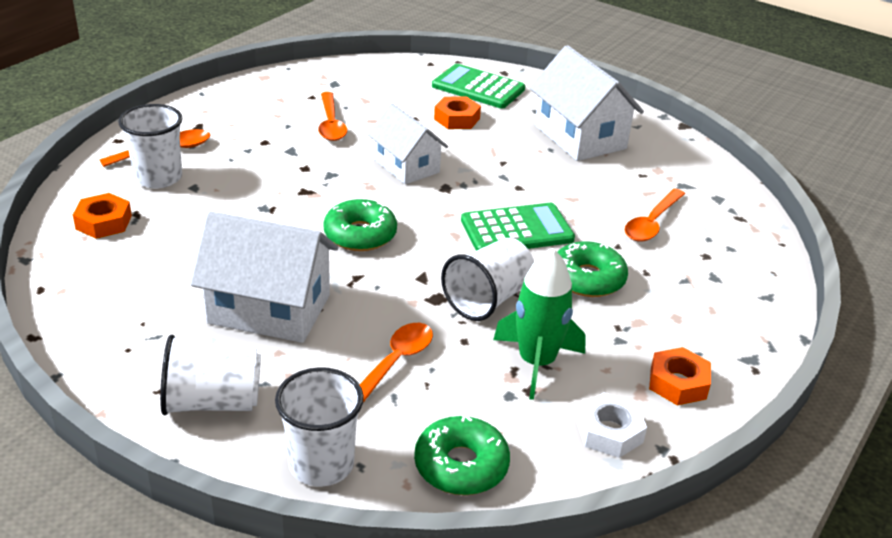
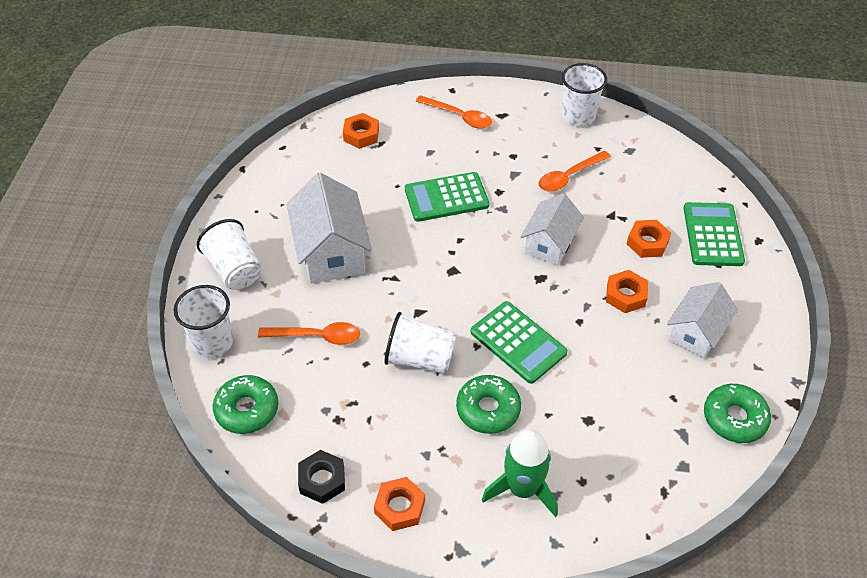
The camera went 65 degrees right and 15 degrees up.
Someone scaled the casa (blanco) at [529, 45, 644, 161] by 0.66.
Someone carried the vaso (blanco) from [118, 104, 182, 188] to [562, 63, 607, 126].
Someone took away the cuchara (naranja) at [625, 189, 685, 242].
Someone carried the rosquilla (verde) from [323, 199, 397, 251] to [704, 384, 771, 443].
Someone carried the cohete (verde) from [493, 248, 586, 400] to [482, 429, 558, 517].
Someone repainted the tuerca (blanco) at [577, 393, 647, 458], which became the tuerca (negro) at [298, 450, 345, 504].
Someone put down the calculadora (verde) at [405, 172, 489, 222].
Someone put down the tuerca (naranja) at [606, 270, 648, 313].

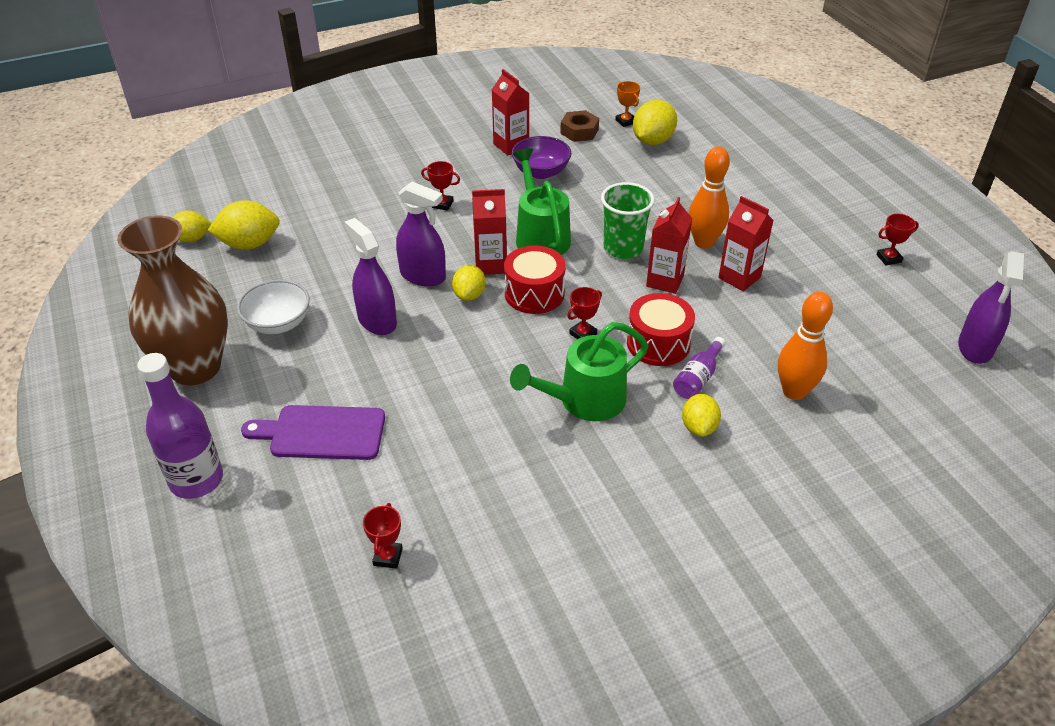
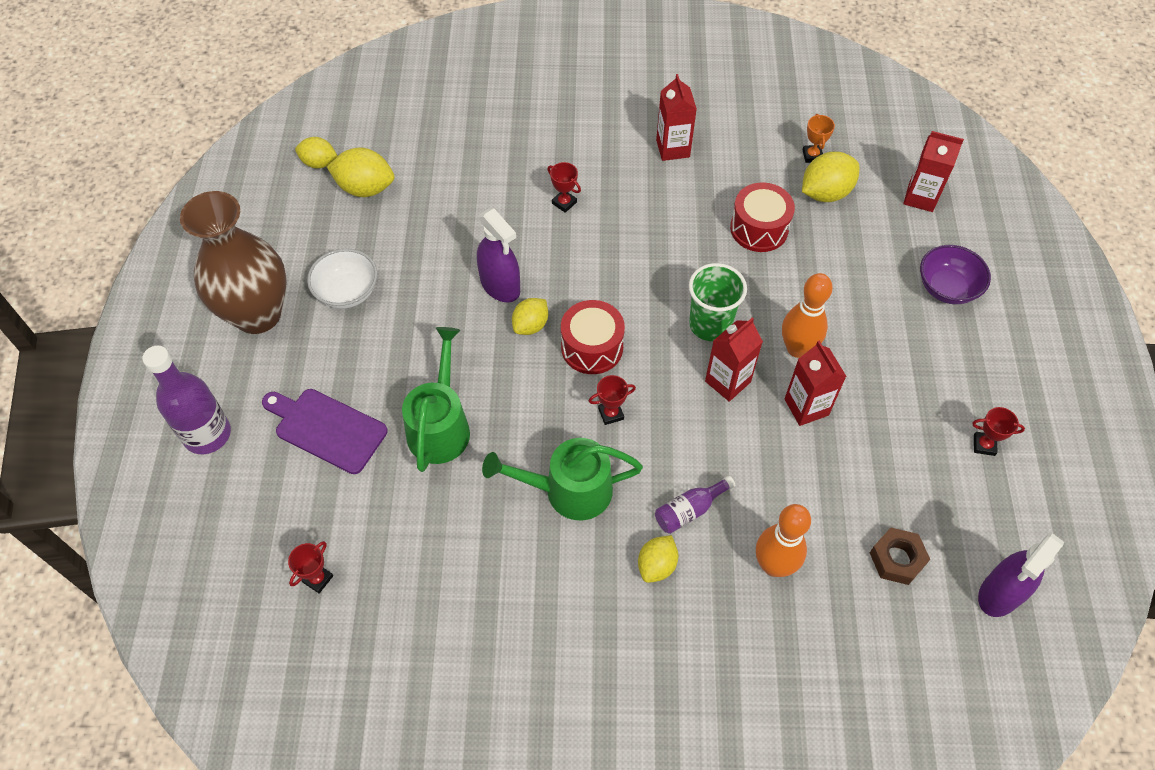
The camera went 25 degrees right and 15 degrees up.
Someone carried the tuerca (marrón) from [560, 110, 599, 142] to [870, 528, 930, 585].
Someone carried the cuenco (morado) from [512, 136, 571, 179] to [920, 245, 991, 304].
Someone carried the regadera (verde) from [513, 148, 571, 255] to [402, 327, 470, 472].
Someone carried the cartón de leche (rojo) from [472, 189, 507, 275] to [903, 131, 964, 212].
Someone took away the pulverizador (morado) at [344, 218, 397, 335].
Someone carried the tambor (rojo) from [627, 293, 695, 366] to [730, 182, 795, 252].

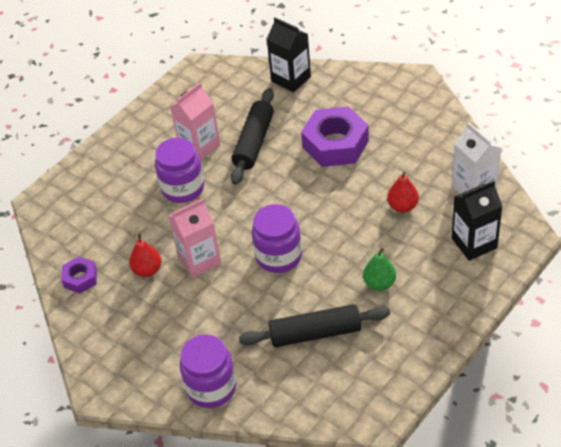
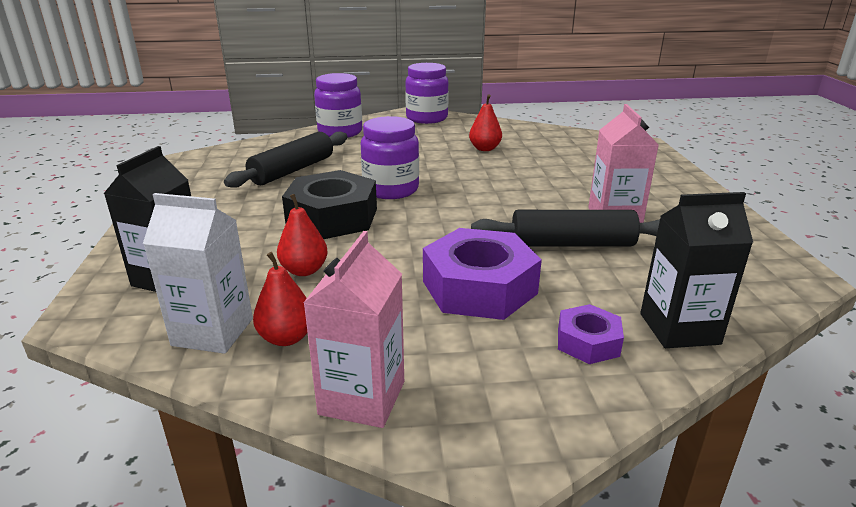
The camera went 130 degrees right and 20 degrees down.
Someone rotated the rodillo (negro) at [231, 88, 274, 185] by 60 degrees counterclockwise.
Someone carried the tarro (morado) from [155, 138, 204, 203] to [405, 63, 449, 124].
Someone carried the cartón de leche (rosa) from [169, 198, 221, 278] to [303, 231, 404, 428].
Someone took away the pera (verde) at [363, 248, 396, 291].
Someone carried the tuerca (morado) from [61, 257, 97, 294] to [558, 304, 624, 364].
Someone put down the tuerca (negro) at [282, 170, 377, 239].
Someone put down the pera (rojo) at [253, 252, 307, 346].

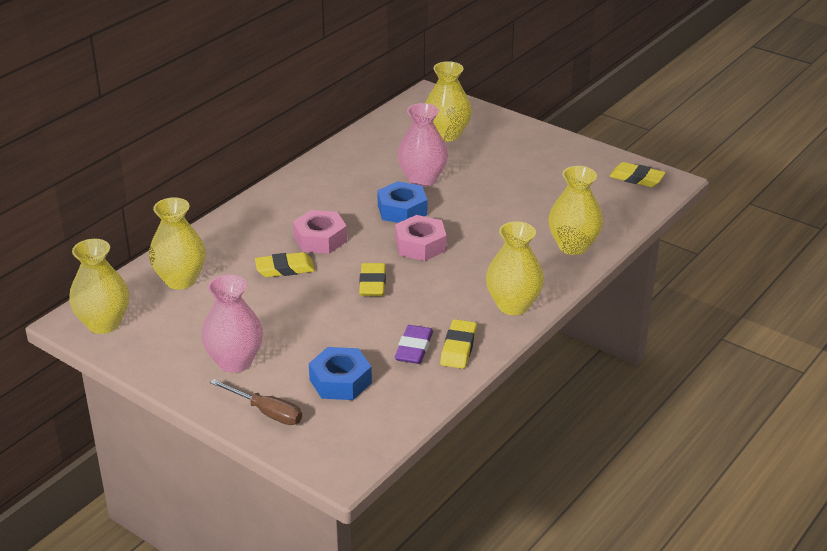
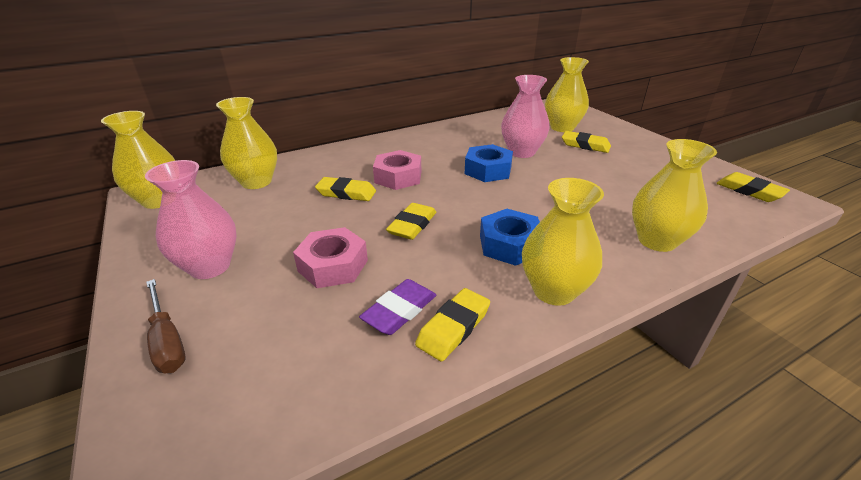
The camera went 25 degrees right and 0 degrees up.
Someone carried the tuerca (rosa) from [395, 215, 447, 261] to [293, 227, 368, 288].
Someone carried the tuerca (azul) from [309, 347, 372, 400] to [480, 209, 540, 266].
Someone put down the goma de borrar (amarillo) at [562, 131, 611, 153].

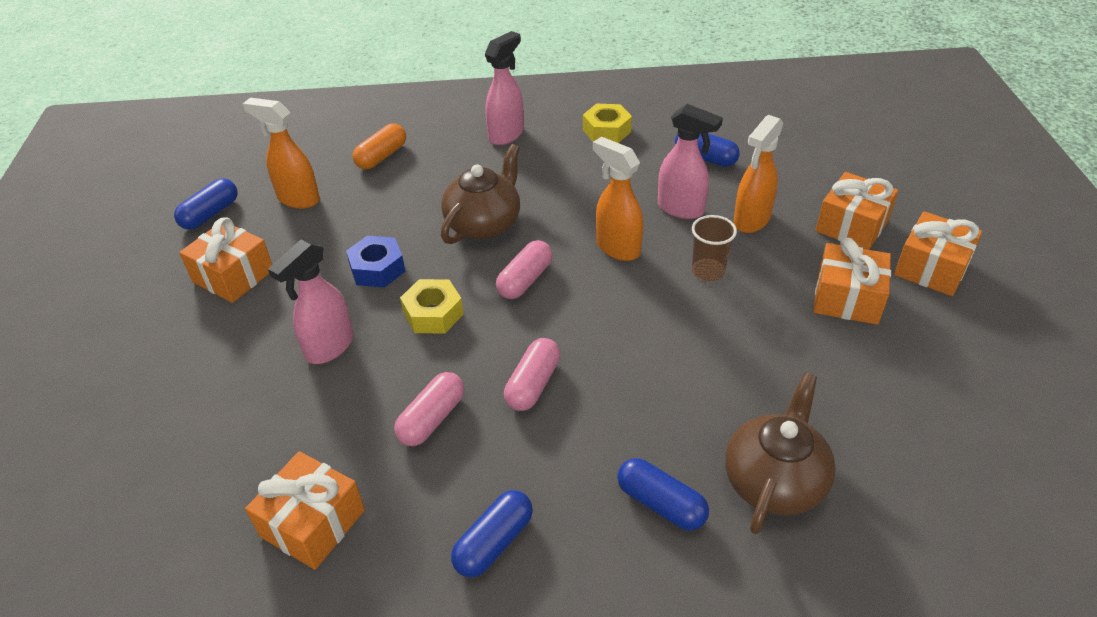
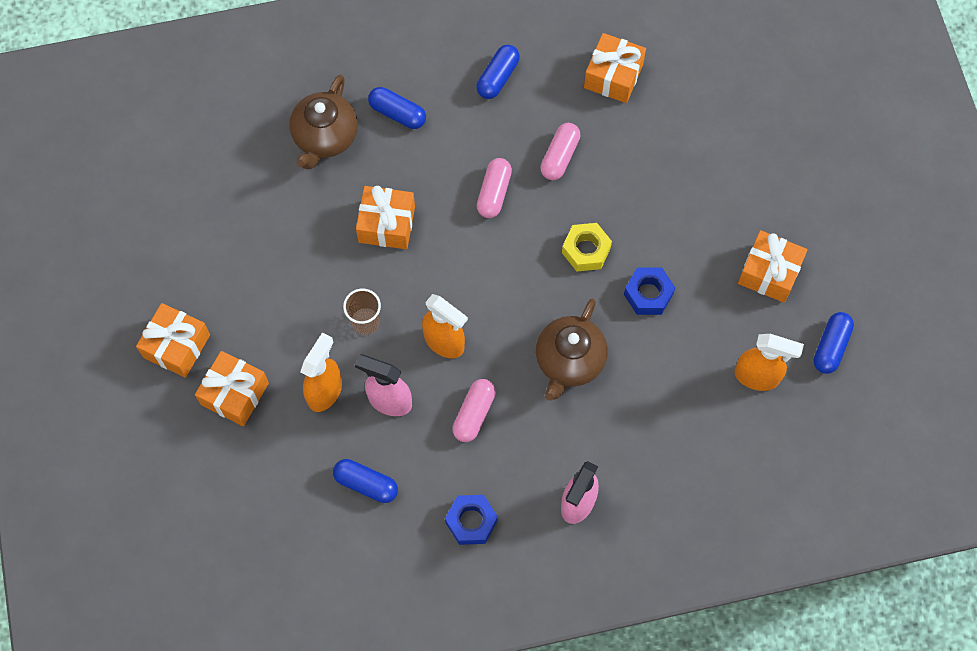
The camera went 170 degrees right and 25 degrees up.
Someone repainted the tuerca (amarillo) at [583, 104, 632, 143], which became the tuerca (azul) at [445, 495, 498, 545].
Someone took away the cápsula (naranja) at [353, 123, 406, 169].
Someone carried the regalo (naranja) from [814, 238, 891, 325] to [356, 186, 415, 249].
Someone took away the pulverizador (rosa) at [268, 239, 354, 364].
Someone carried the cápsula (rosa) from [496, 240, 553, 299] to [452, 379, 496, 442].

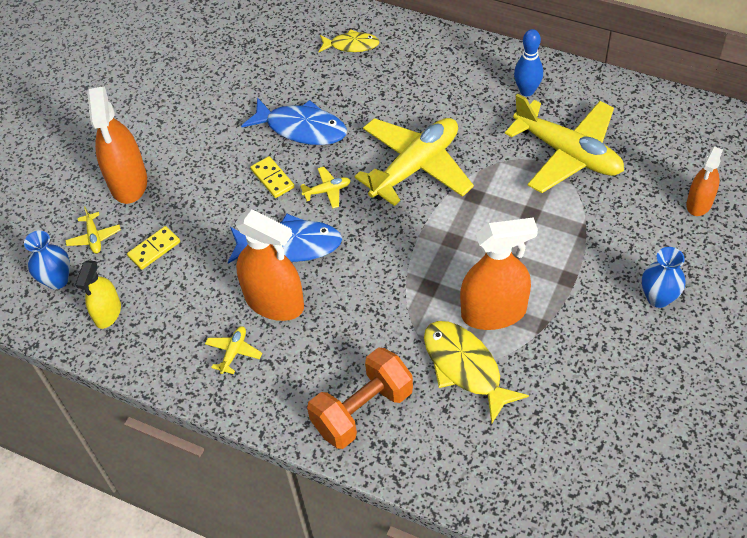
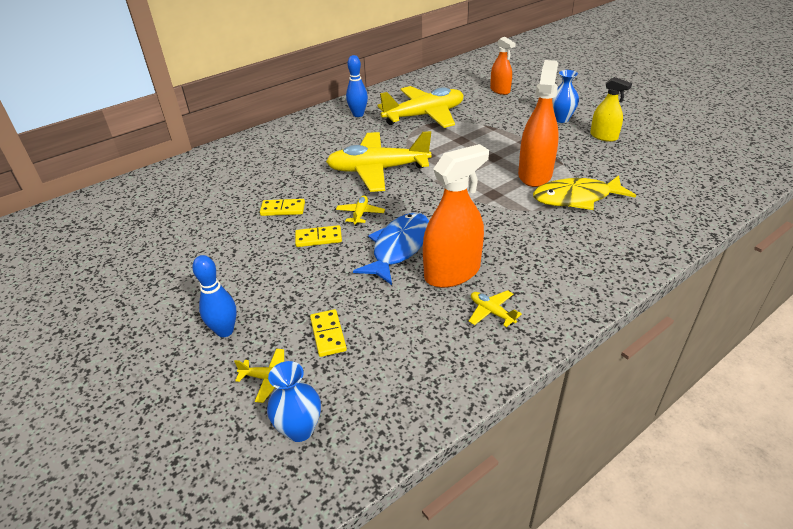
The camera went 65 degrees left and 15 degrees down.
Someone took away the pez (amarillo) at [319, 29, 380, 52].
Someone swapped the pulverizador (naranja) at [87, 86, 147, 204] for the bolo (azul) at [192, 255, 237, 337].
Someone swapped the pez (azul) at [241, 97, 347, 145] for the ficha de dominó (amarillo) at [260, 199, 305, 216].
Someone rotated the avión (amarillo) at [354, 118, 474, 206] by 75 degrees counterclockwise.
Someone carried the pulverizador (amarillo) from [75, 260, 121, 329] to [590, 77, 632, 142].
Someone took away the mancuerna (naranja) at [307, 347, 413, 449].

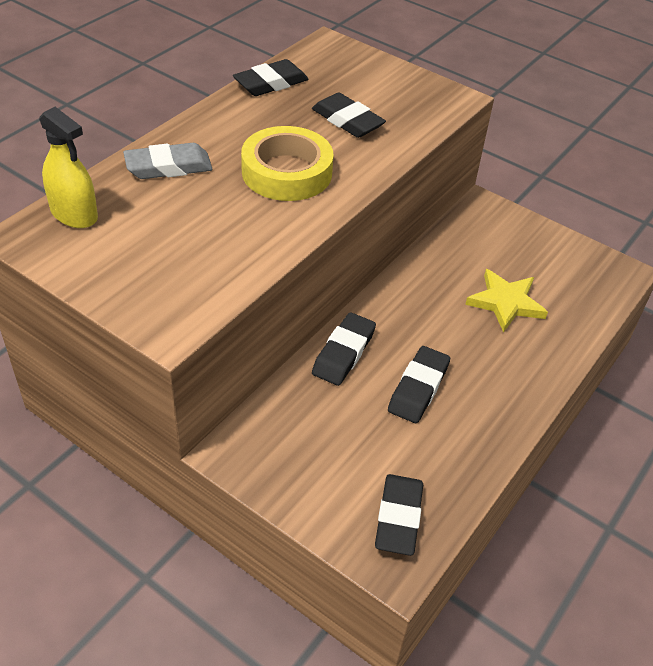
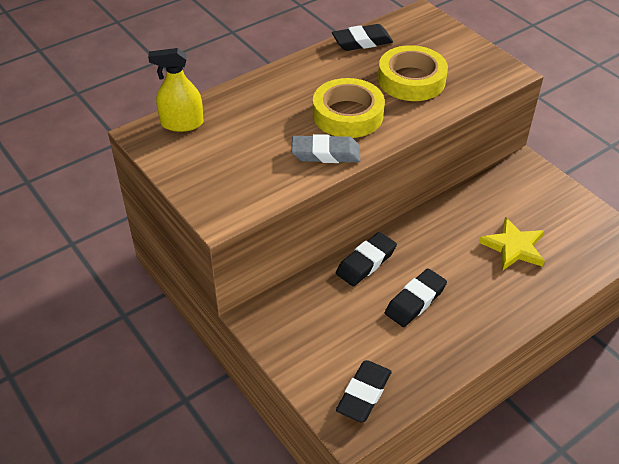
The camera went 20 degrees right and 0 degrees up.
Someone swapped the goma de borrar (negro) at [312, 93, 386, 138] for the cinta adhesiva (amarillo) at [378, 45, 448, 101].
Someone rotated the pulverizador (amarillo) at [39, 107, 98, 228] by 120 degrees clockwise.
Someone carried the goma de borrar (gris) from [123, 143, 212, 179] to [291, 134, 360, 163].

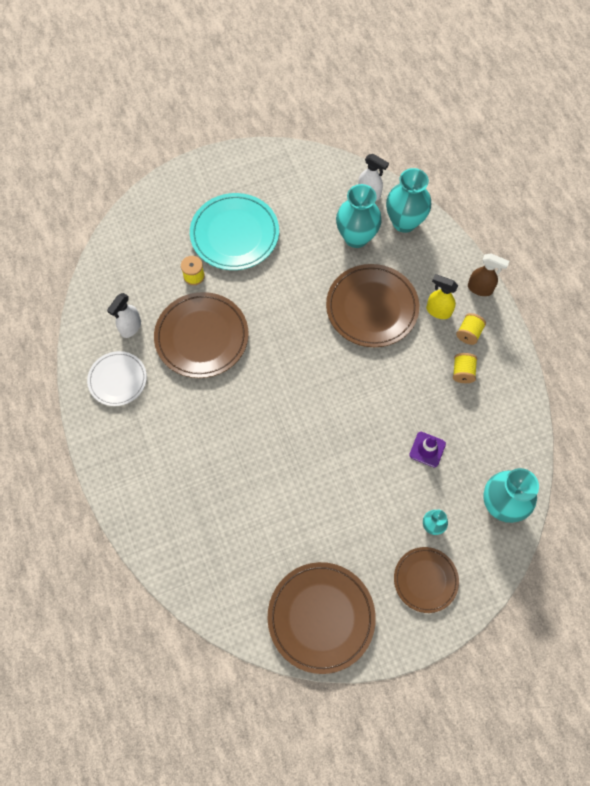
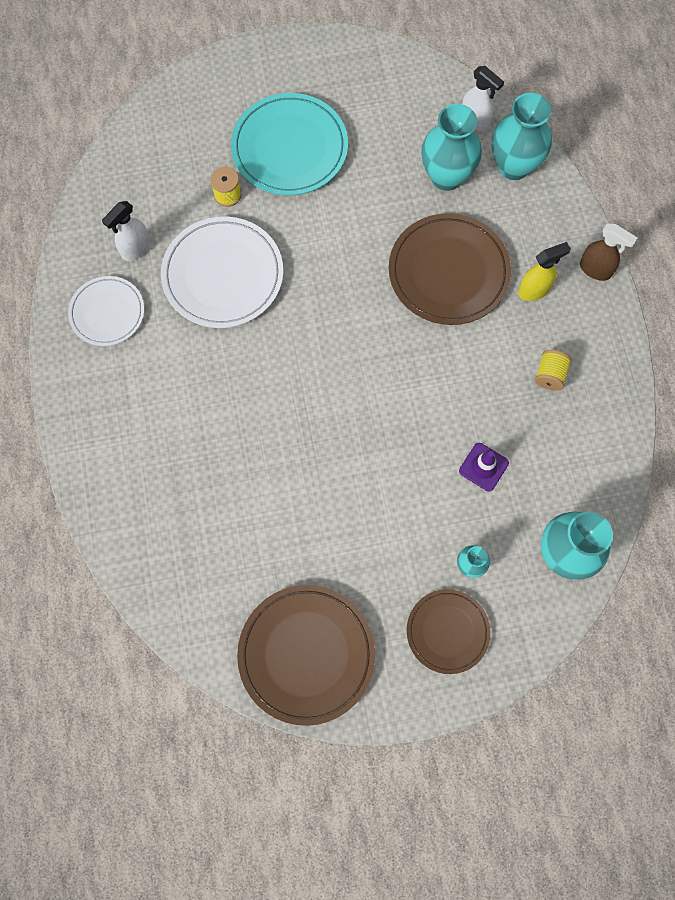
The camera went 10 degrees right and 5 degrees up.
Someone rotated the pulverizador (amarillo) at [426, 274, 458, 319] by 120 degrees clockwise.
Someone repainted the plato (marrón) at [154, 292, 249, 378], which became the plato (blanco) at [161, 216, 283, 328].
Someone took away the carrete (amarillo) at [456, 313, 486, 345].

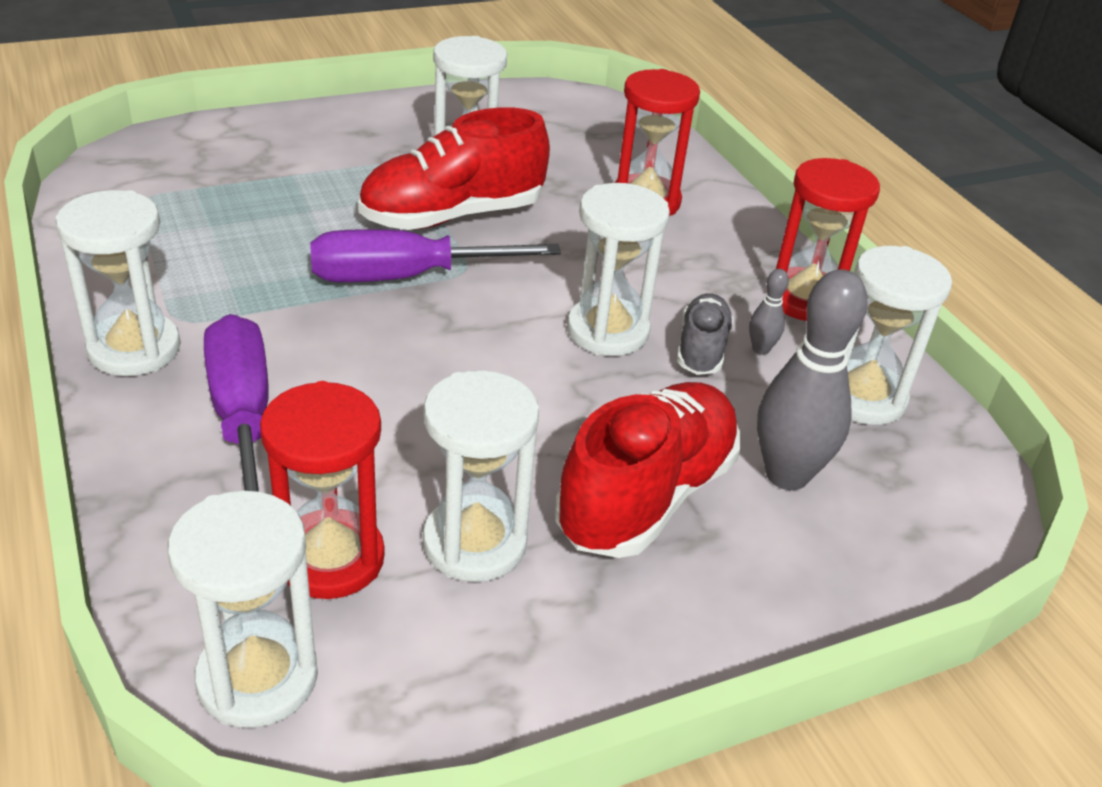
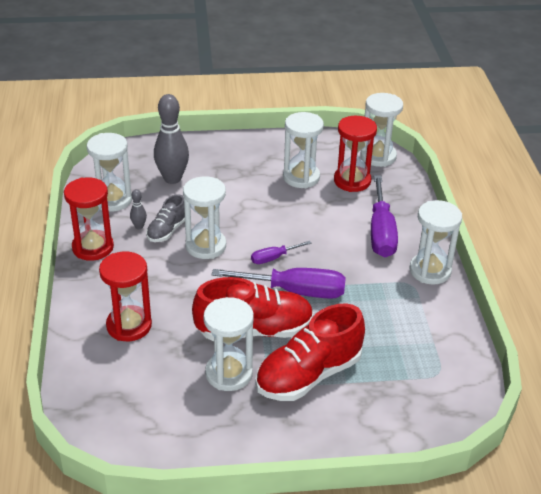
The camera went 160 degrees left and 0 degrees up.
Someone carried the zapato (rojo) from [555, 382, 740, 558] to [255, 304, 365, 401].
Someone put down the destornillador (morado) at [251, 241, 311, 264].

